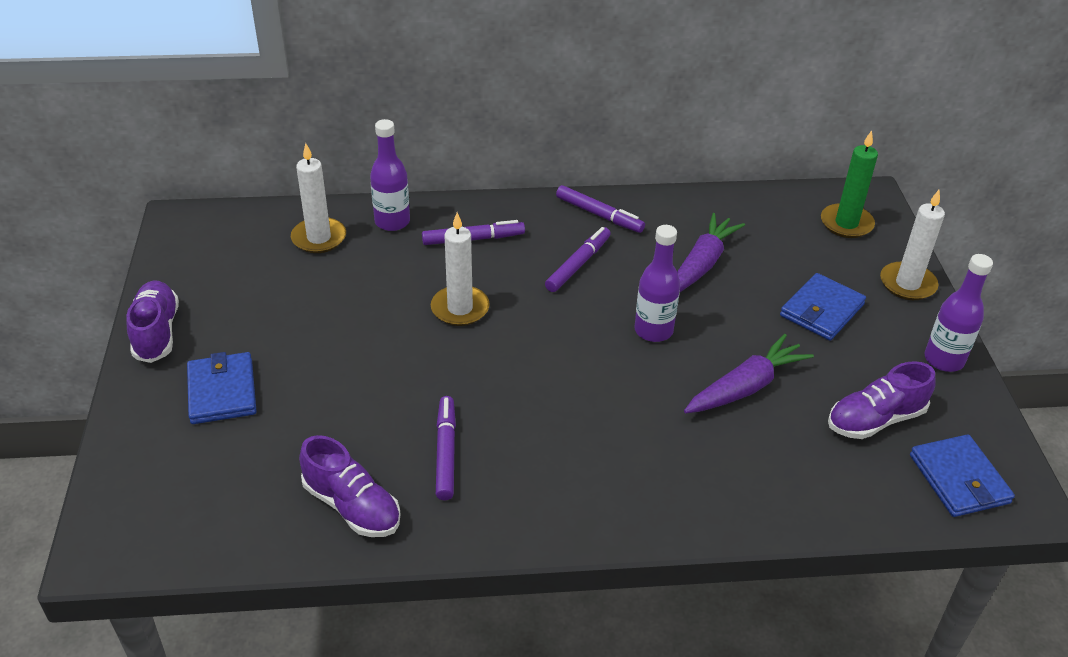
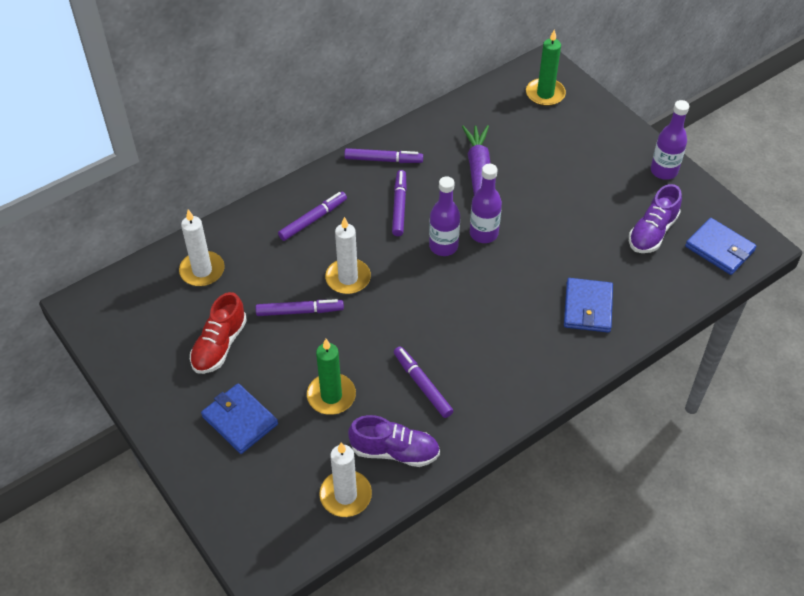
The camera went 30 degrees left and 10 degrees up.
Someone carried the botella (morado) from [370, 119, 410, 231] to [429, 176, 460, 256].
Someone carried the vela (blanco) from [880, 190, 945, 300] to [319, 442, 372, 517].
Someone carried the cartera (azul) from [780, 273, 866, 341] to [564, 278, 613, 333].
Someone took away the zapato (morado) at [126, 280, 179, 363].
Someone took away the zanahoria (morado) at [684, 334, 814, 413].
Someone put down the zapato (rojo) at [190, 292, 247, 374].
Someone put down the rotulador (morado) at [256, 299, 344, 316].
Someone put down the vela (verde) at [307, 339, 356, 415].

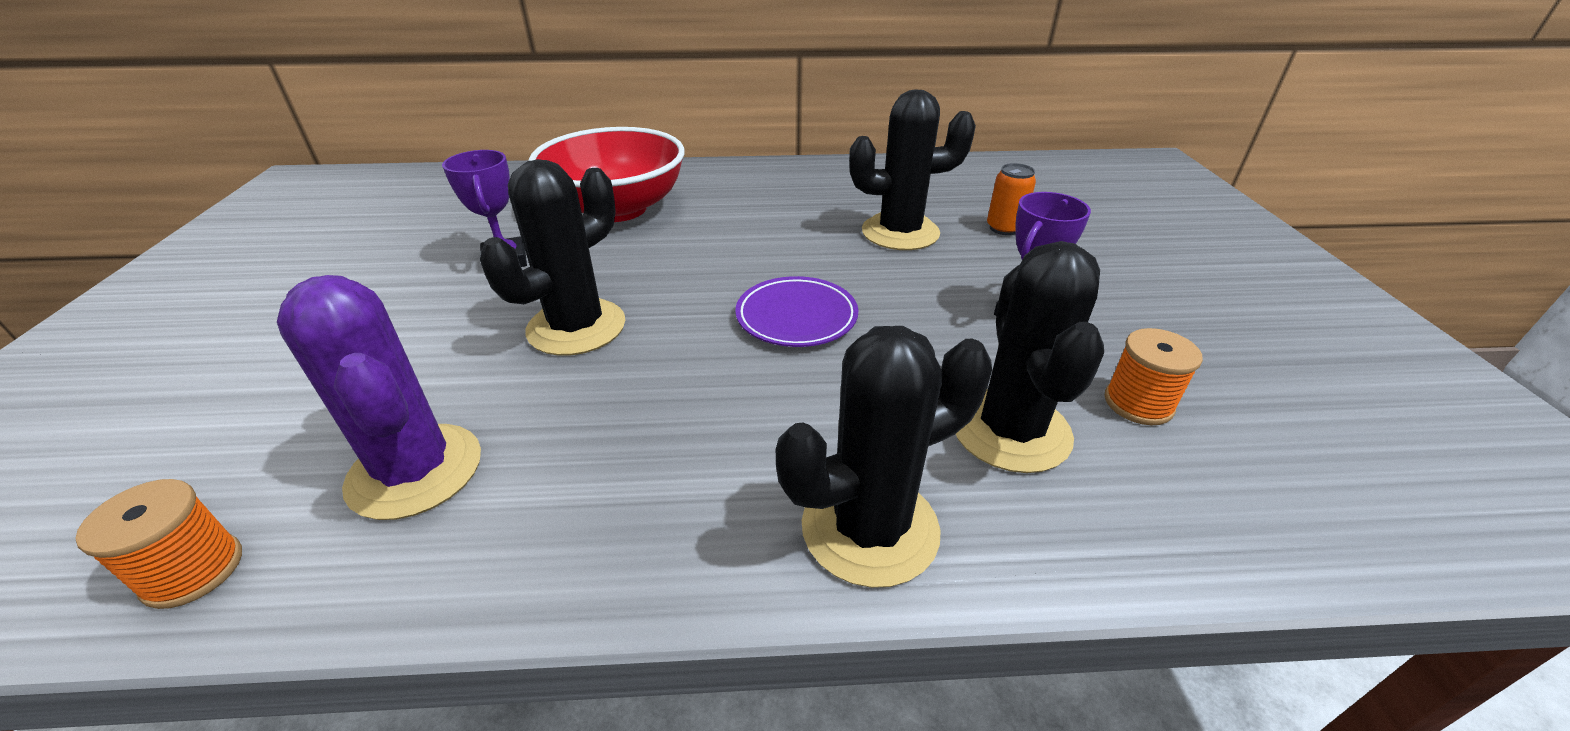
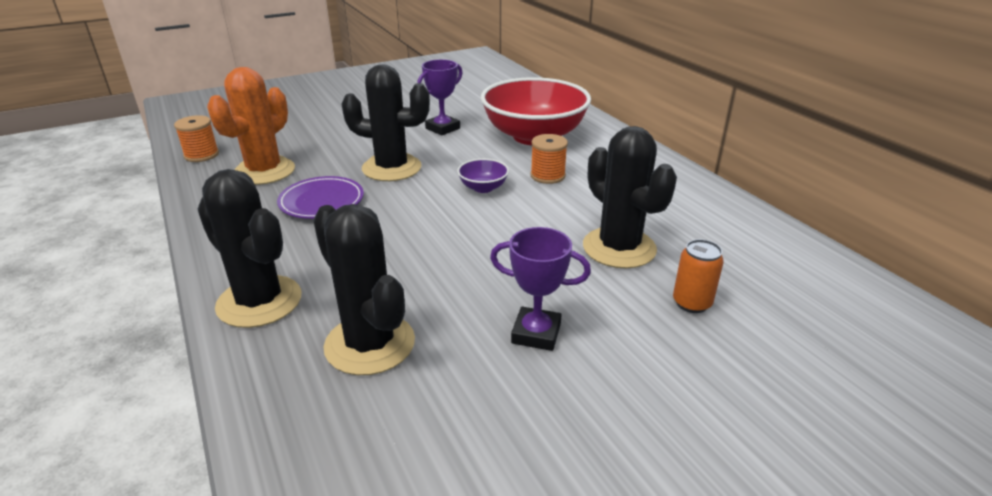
The camera went 65 degrees right and 5 degrees down.
Someone rotated the cactus (negro) at [956, 241, 1104, 473] by 75 degrees clockwise.
Someone repainted the cactus (morado) at [277, 275, 481, 520], which became the cactus (naranja) at [207, 67, 295, 185].
Someone carried the plato (morado) from [735, 276, 859, 347] to [277, 176, 364, 219].
Someone carried the carrete (naranja) from [1104, 328, 1203, 425] to [530, 134, 568, 184].
Someone put down the cuenco (morado) at [457, 159, 509, 193].

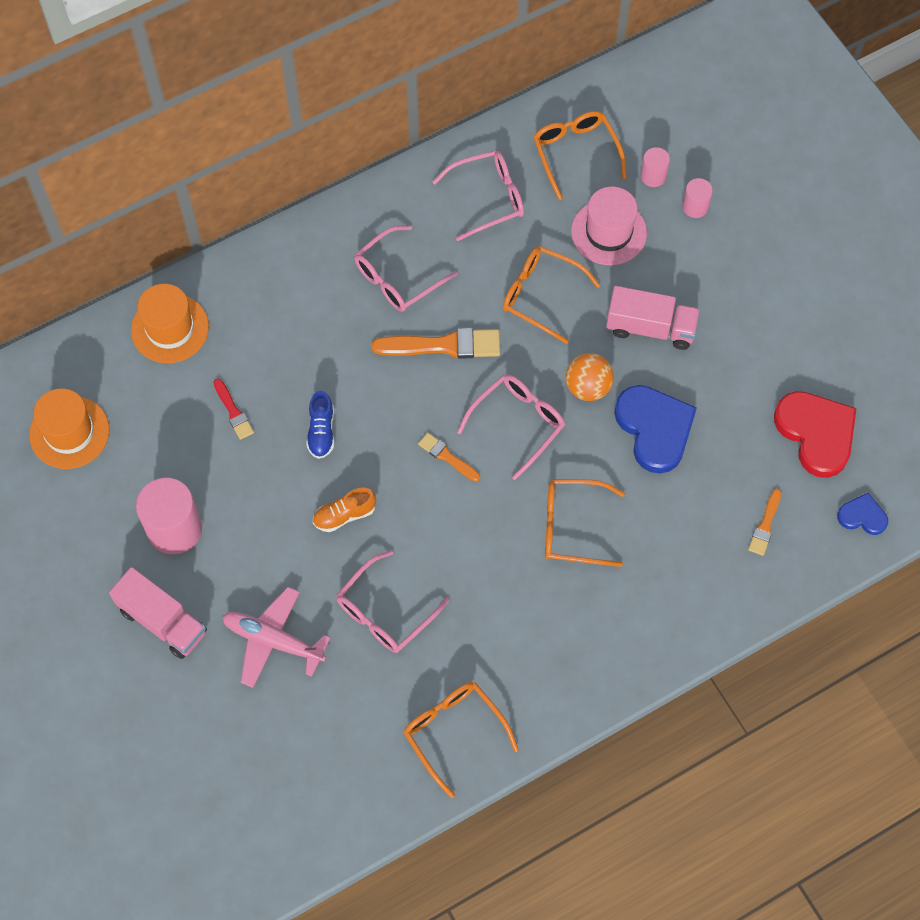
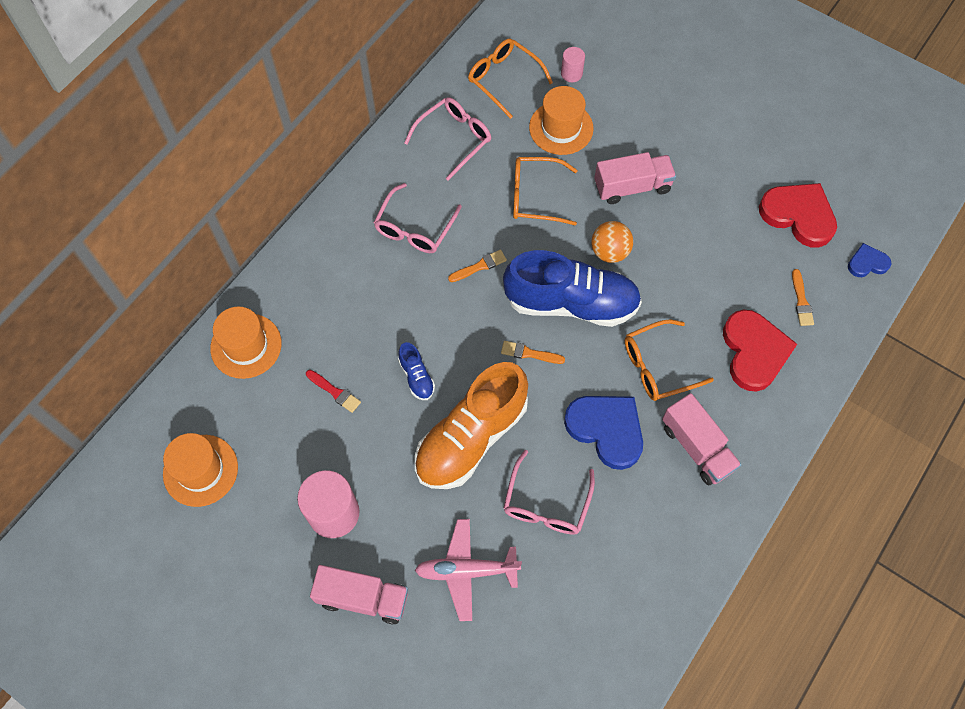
The camera went 25 degrees left and 0 degrees up.
Someone took away the cilindro (rosa) at [682, 178, 713, 218].
Someone repainted the sombrero (rosa) at [571, 187, 647, 265], which became the sombrero (naranja) at [529, 86, 594, 155].
Someone scaled the pincel (naranja) at [372, 328, 500, 359] by 0.55.
Someone swapped the gafas (rosa) at [457, 375, 565, 480] for the zapato (azul) at [503, 250, 642, 327].
Someone carried the corazón (azul) from [614, 385, 697, 474] to [564, 396, 643, 470].
Someone scaled the zapato (naranja) at [313, 487, 376, 532] by 2.37.
Someone took away the gafas (naranja) at [404, 682, 519, 798].
Someone put down the corazón (rojo) at [723, 310, 797, 392].
Someone put down the camión (rosa) at [662, 393, 742, 485].

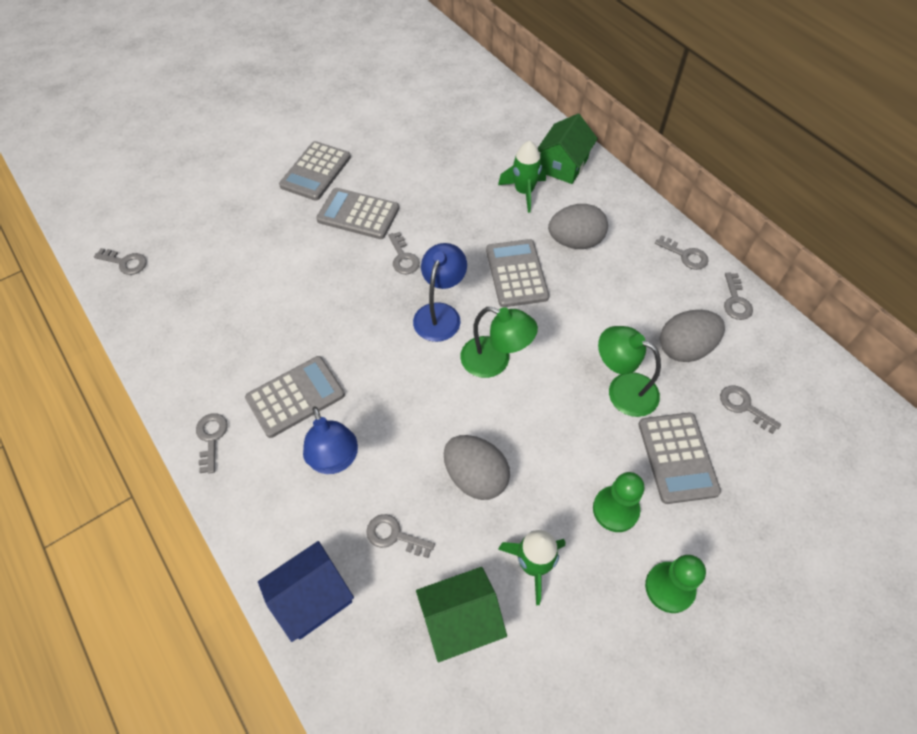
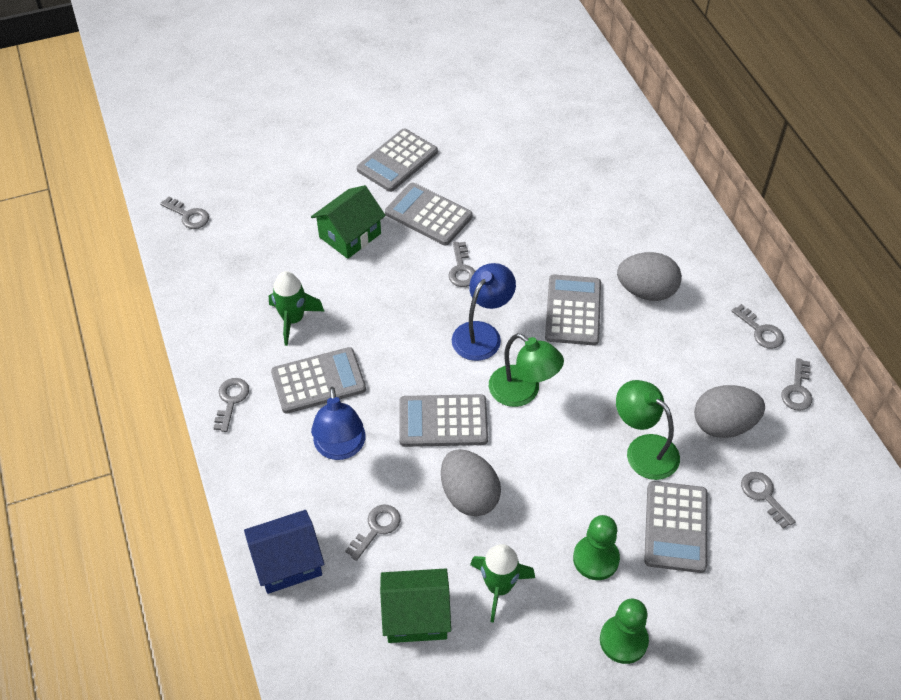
The camera went 15 degrees right and 5 degrees down.
Someone carried the casa (verde) from [538, 114, 598, 184] to [311, 185, 386, 259].
Someone carried the cohete (verde) from [498, 141, 546, 213] to [269, 271, 324, 346].
Someone rotated the llave (gris) at [366, 514, 435, 558] by 90 degrees clockwise.
Someone put down the calculadora (gris) at [399, 394, 488, 447].

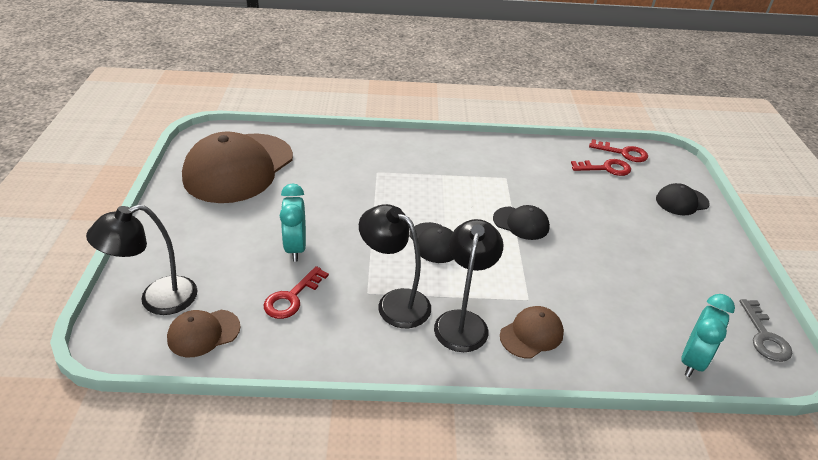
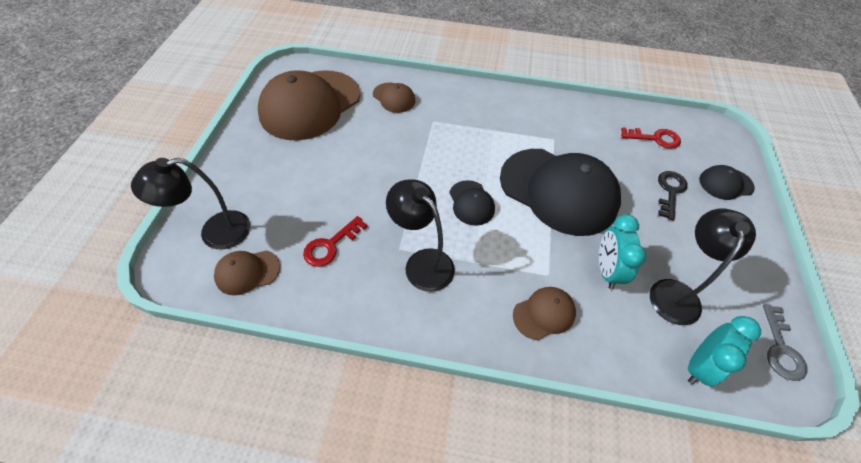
The camera went 10 degrees right and 15 degrees up.
Someone took away the llave (rojo) at [589, 139, 648, 162].
Someone carried the despertador (turquesa) from [280, 183, 306, 262] to [599, 214, 646, 289].
Someone scaled the gorra (negro) at [493, 205, 550, 240] by 2.23.
Someone carried the lámpara (negro) from [434, 219, 503, 352] to [650, 209, 756, 325].
Someone put down the gorra (marrón) at [373, 83, 416, 113].
Someone put down the llave (negro) at [658, 171, 688, 221].

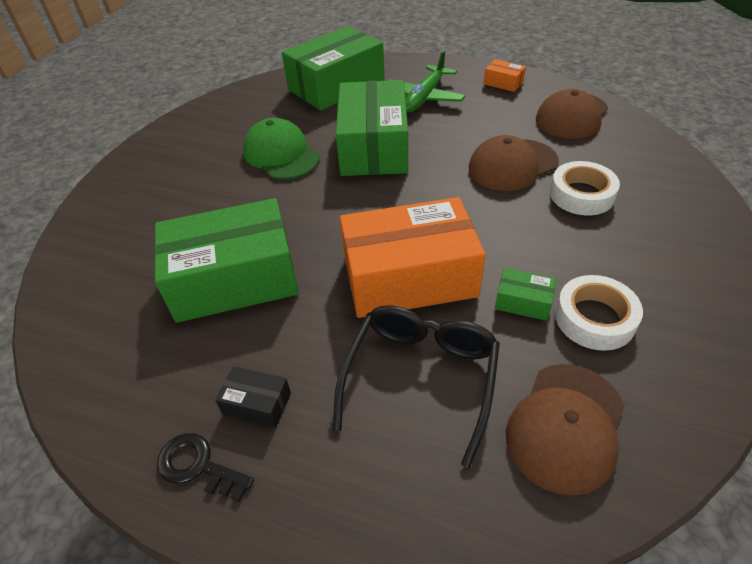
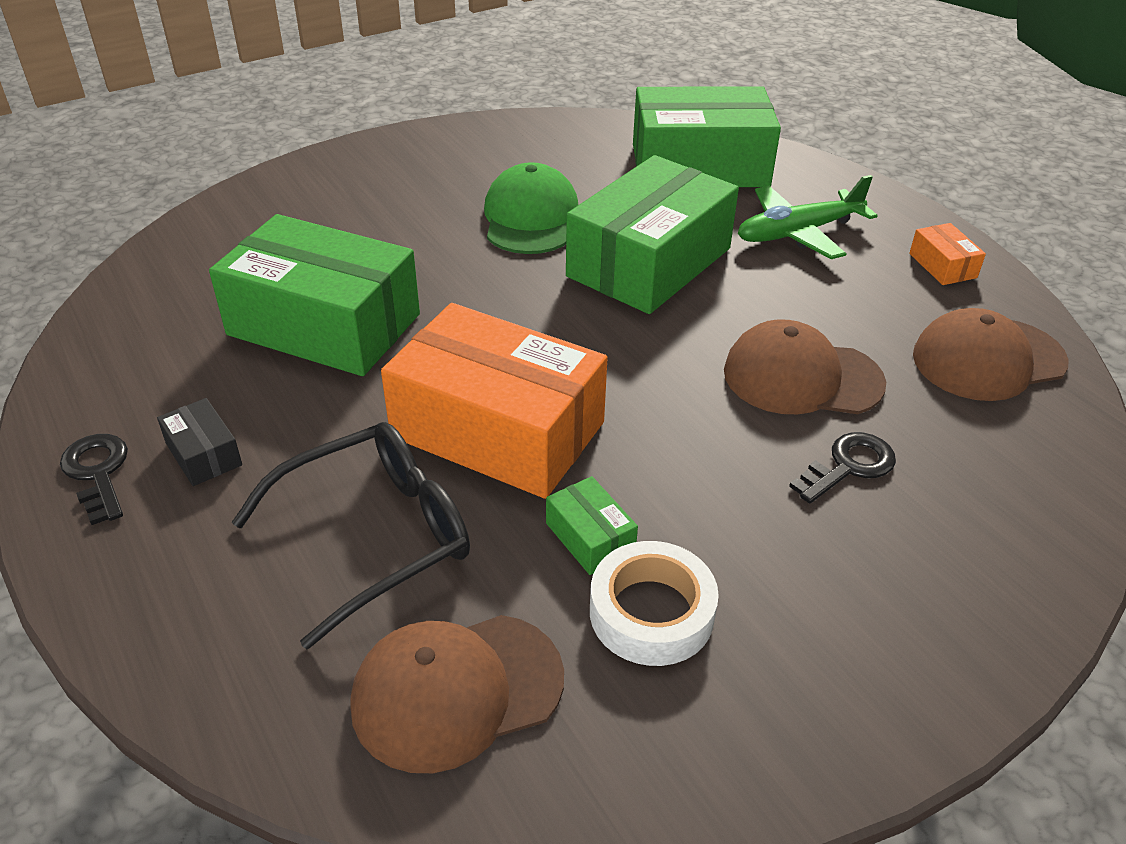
The camera went 35 degrees right and 5 degrees down.
Someone swapped the cinta adhesiva (blanco) at [550, 161, 620, 216] for the llave (negro) at [789, 432, 896, 504].

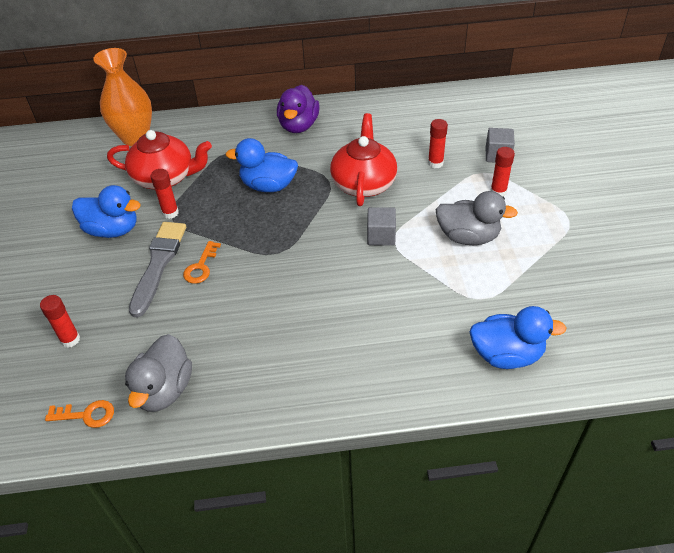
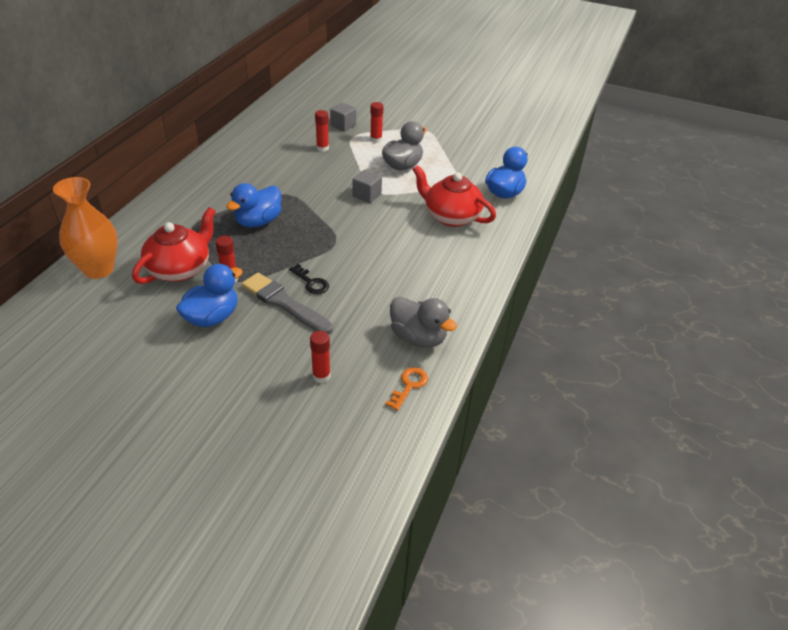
The camera went 65 degrees left and 5 degrees down.
Someone took away the pato (morado) at [277, 85, 320, 133].
Someone carried the tetera (rojo) from [330, 113, 397, 206] to [412, 165, 496, 227].
Someone repainted the llave (naranja) at [183, 241, 221, 284], which became the llave (negro) at [289, 264, 329, 294].

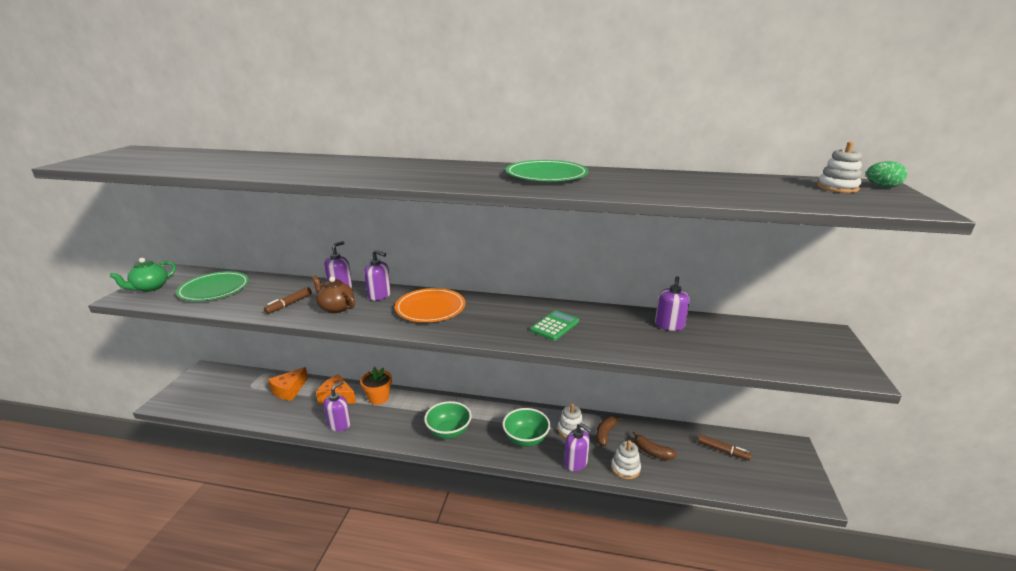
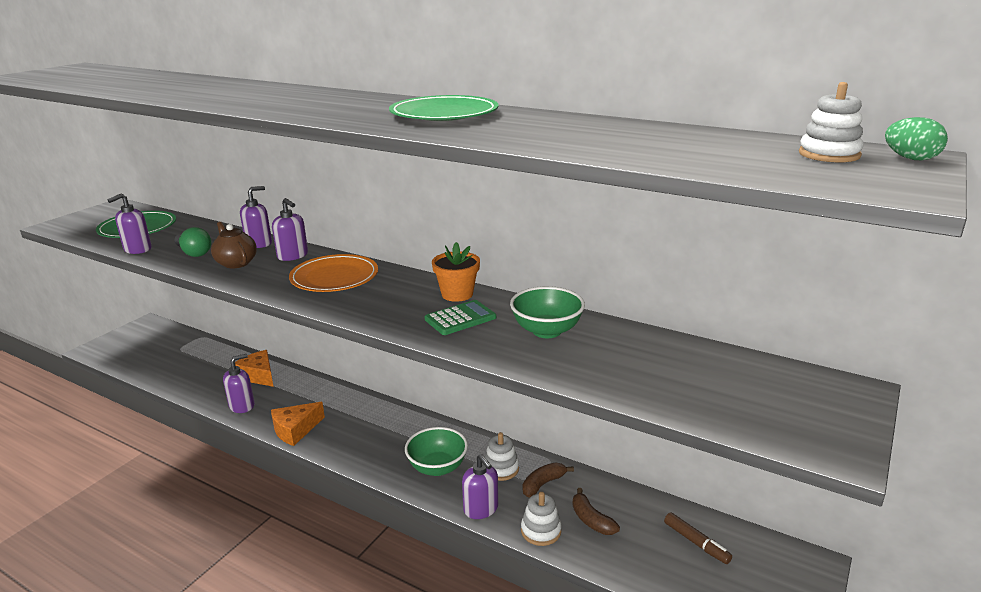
The camera went 20 degrees right and 0 degrees up.
Someone took away the tetera (verde) at [110, 258, 176, 292].
Someone carried the dispensador de jabón (morado) from [655, 276, 690, 331] to [107, 194, 152, 254].
Someone swapped the rotulador (marrón) at [264, 287, 312, 314] for the bombilla (verde) at [174, 227, 211, 257].
Someone carried the queso (naranja) from [268, 367, 308, 401] to [271, 402, 325, 446].
Someone carried the maceta (naranja) from [360, 367, 392, 405] to [432, 242, 480, 302].
Someone carried the cuenco (verde) from [424, 401, 472, 439] to [510, 286, 585, 338].

